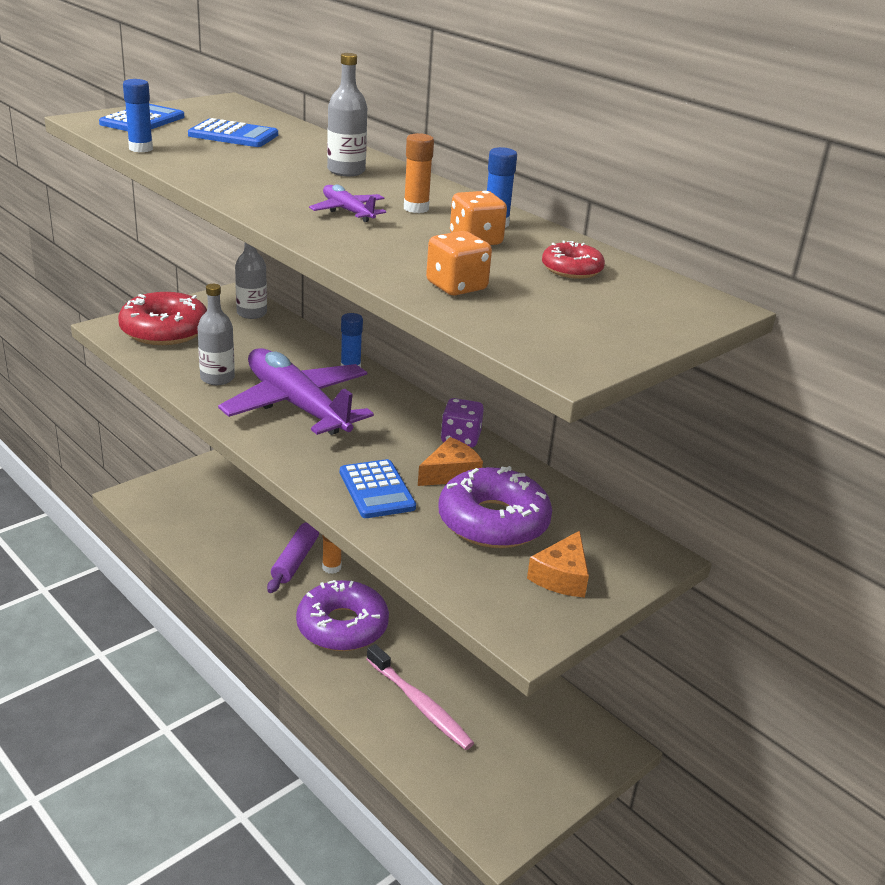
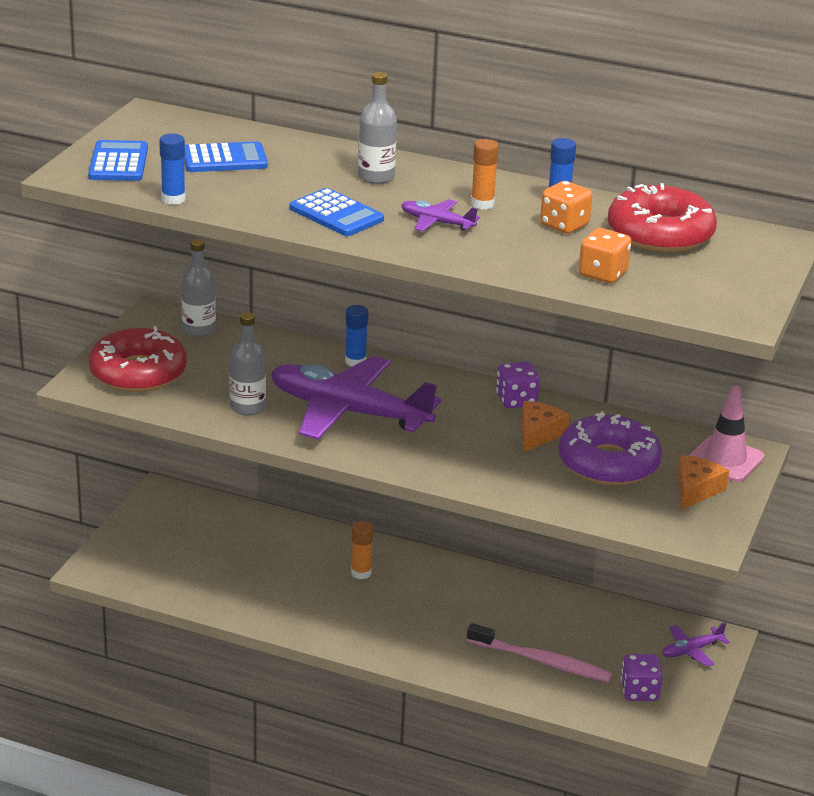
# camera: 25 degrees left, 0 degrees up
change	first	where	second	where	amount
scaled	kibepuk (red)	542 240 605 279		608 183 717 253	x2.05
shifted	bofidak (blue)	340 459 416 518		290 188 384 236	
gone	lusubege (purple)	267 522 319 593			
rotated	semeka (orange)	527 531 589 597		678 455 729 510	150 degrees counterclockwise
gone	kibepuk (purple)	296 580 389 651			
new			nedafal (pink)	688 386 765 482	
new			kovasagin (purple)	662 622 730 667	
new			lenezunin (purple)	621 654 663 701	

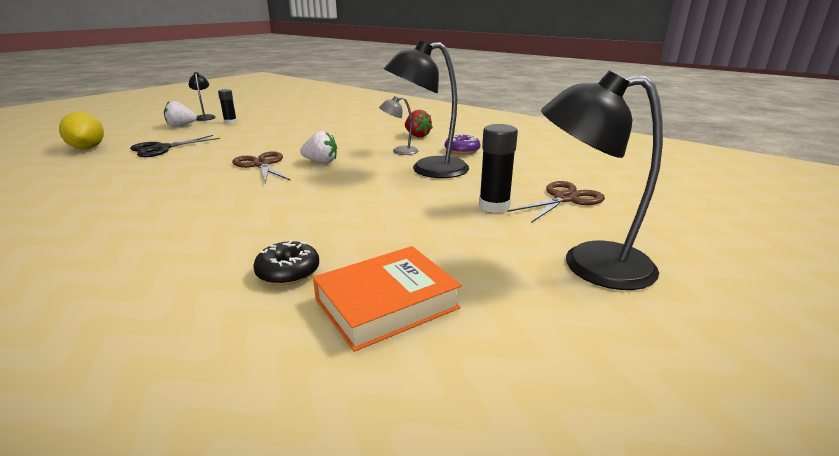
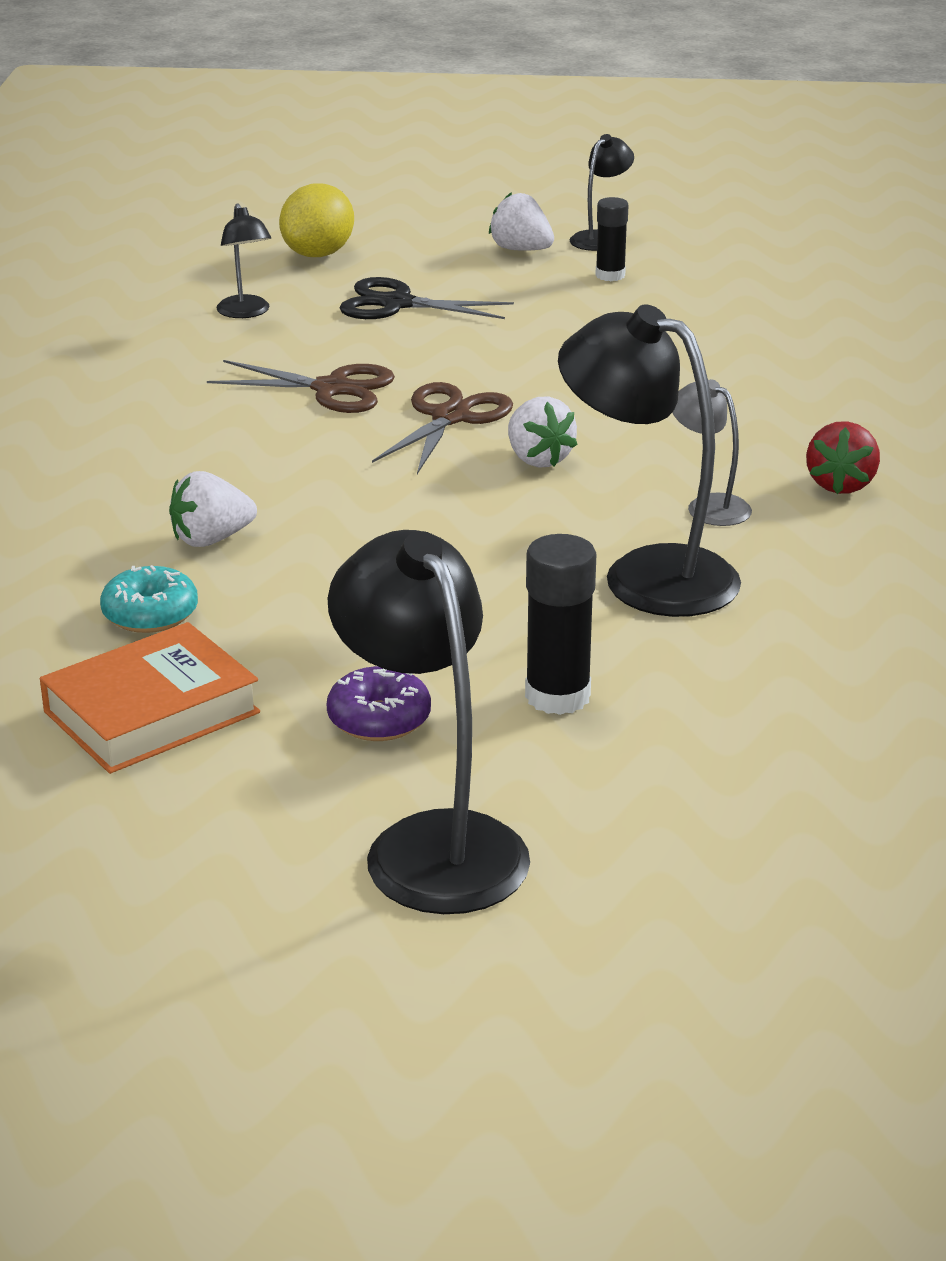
# camera: 55 degrees right, 5 degrees up
change	first	where	second	where	amount
shifted	kibepuk (purple)	445 134 480 155		327 666 431 741	
shifted	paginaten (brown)	508 181 605 223		207 360 395 413	
repainted	kibepuk (black)	253 240 319 285	kibepuk (turquoise)	100 565 198 633	
rotated	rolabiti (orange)	313 246 462 352		40 622 260 774	60 degrees counterclockwise
new			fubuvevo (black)	216 203 271 318	
new			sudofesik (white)	169 471 257 547	

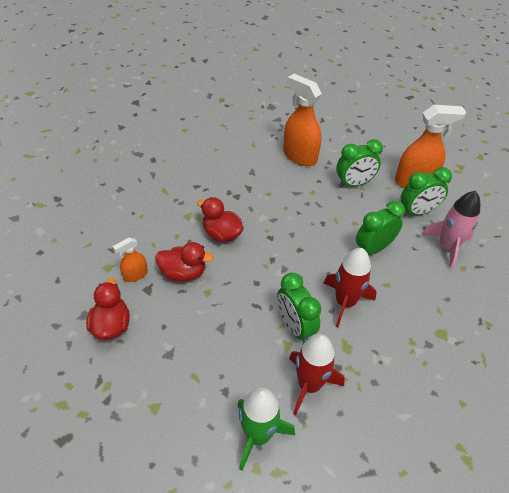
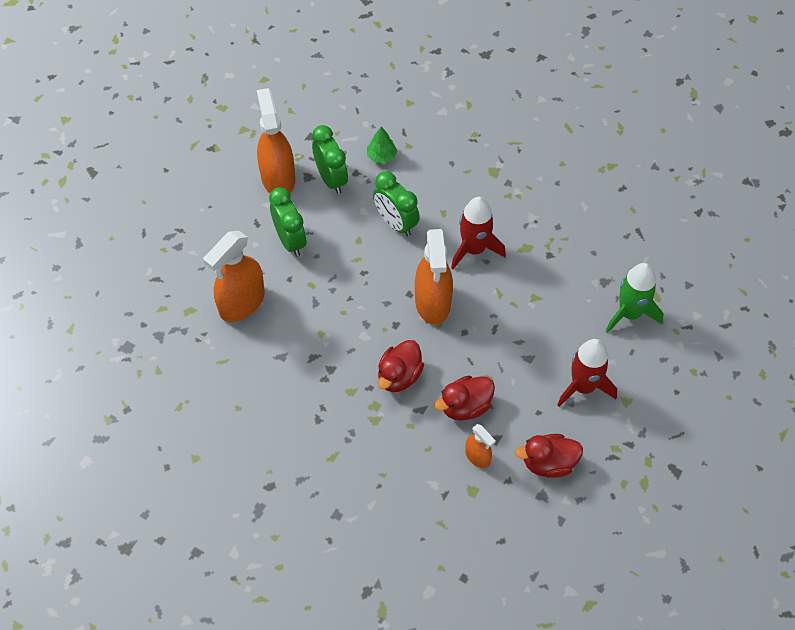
# camera: 95 degrees left, 10 degrees up
change	first	where	second	where	amount
swapped	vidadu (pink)	422 191 480 269	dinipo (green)	367 126 397 163	
rotated	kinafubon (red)	155 242 214 281		434 375 495 421	120 degrees counterclockwise
gone	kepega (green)	277 273 321 343			
shifted	vidadu (red)	289 334 345 415		557 339 617 407	
new			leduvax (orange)	415 229 453 325	

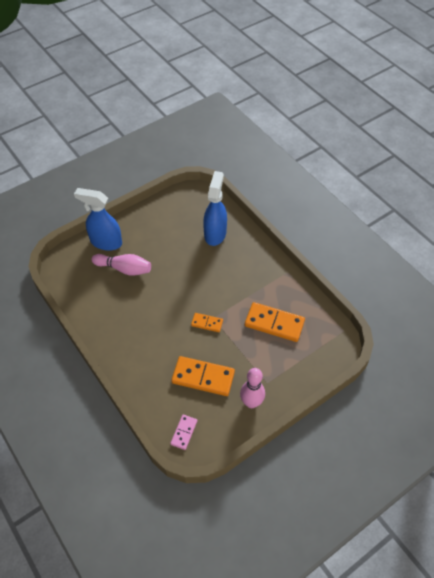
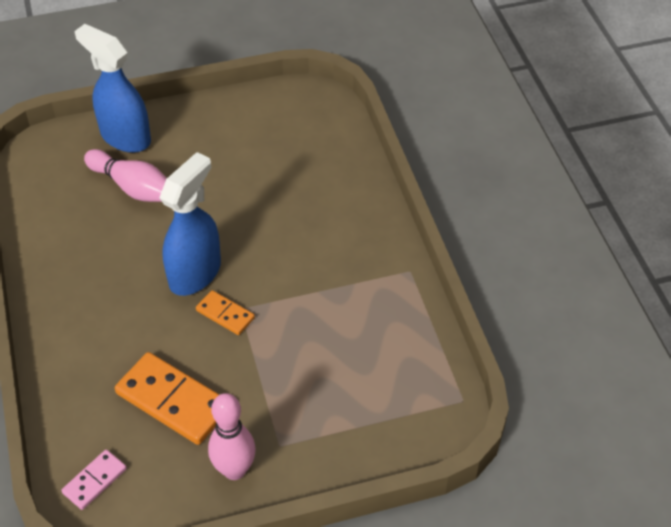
# camera: 20 degrees right, 5 degrees down
change	first	where	second	where	amount
shifted	leduvax (blue)	203 171 227 246		159 152 221 296	
gone	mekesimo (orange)	245 302 305 342			

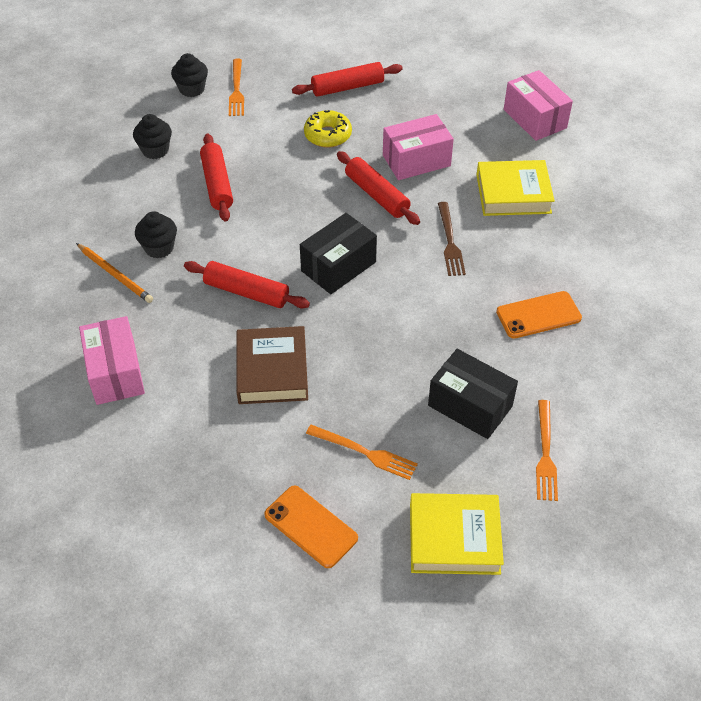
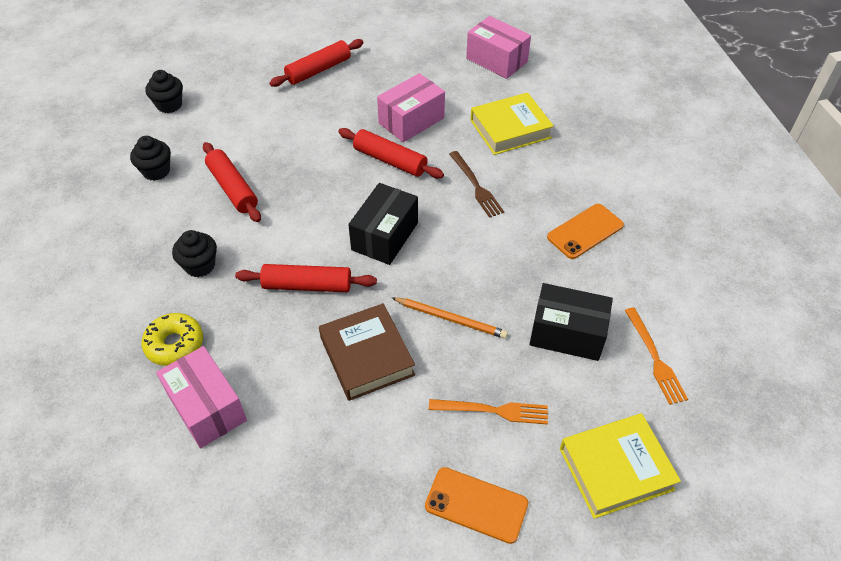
# camera: 20 degrees left, 0 degrees up
change	first	where	second	where	amount
gone	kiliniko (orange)	229 59 244 116			
shifted	kibepuk (yellow)	304 110 352 148		142 313 203 366	
shifted	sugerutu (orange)	76 243 153 303		392 297 508 339	

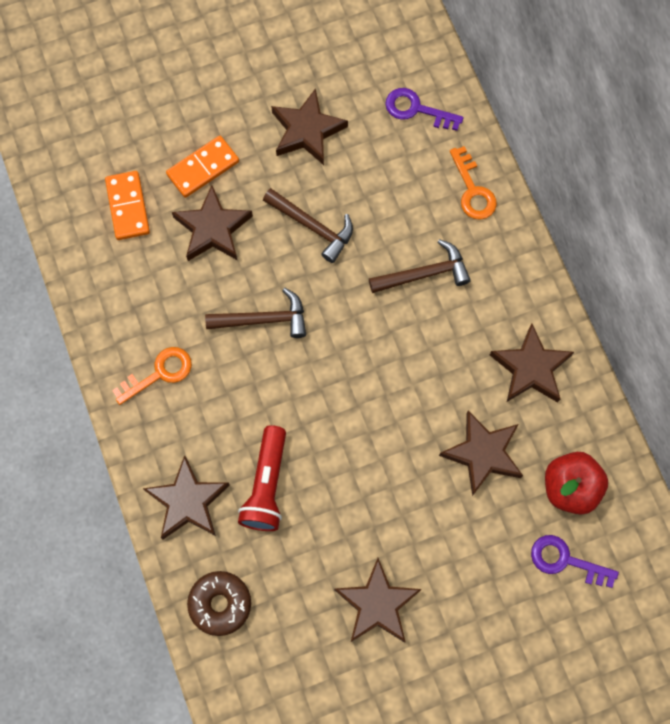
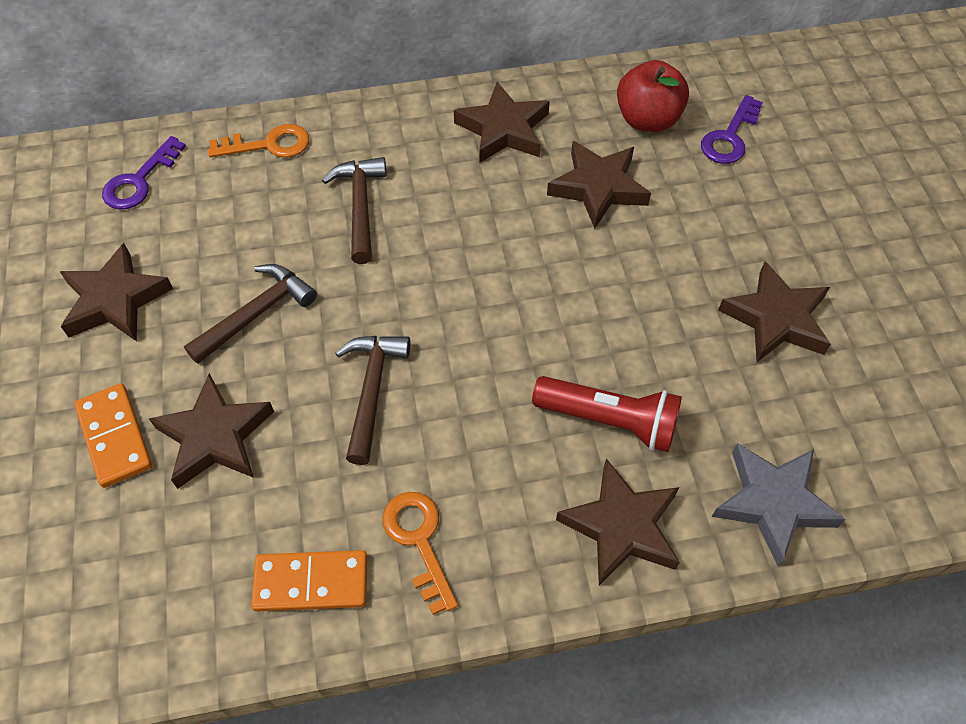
# camera: 80 degrees left, 15 degrees down
change	first	where	second	where	amount
shifted	mekesimo (orange)	105 171 150 240		251 550 367 611	
swapped	kibepuk (brown)	187 571 251 636	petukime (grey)	712 443 846 566	

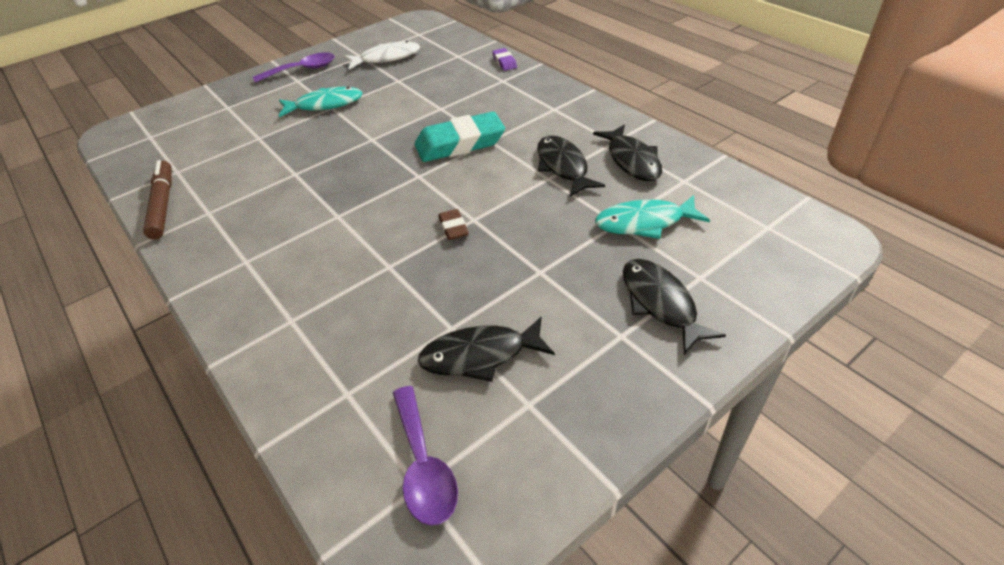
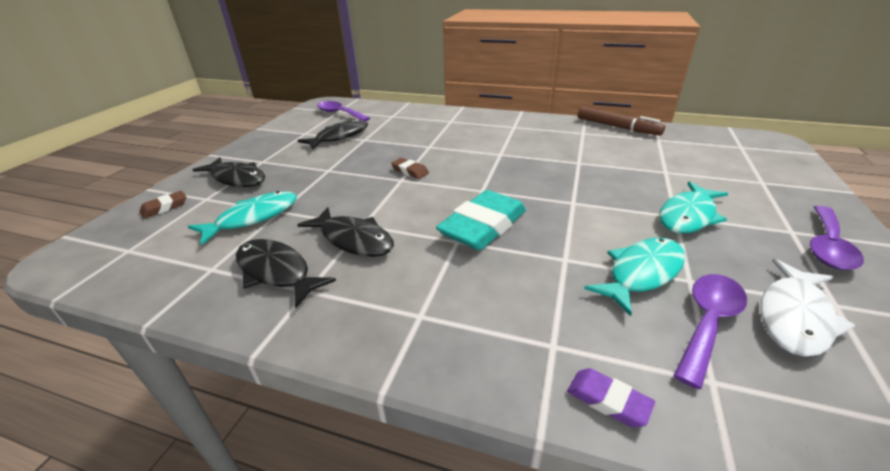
# camera: 145 degrees right, 10 degrees down
change	first	where	second	where	amount
new			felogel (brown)	139 191 186 219	
new			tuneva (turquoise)	584 238 685 316	
new			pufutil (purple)	674 274 747 389	

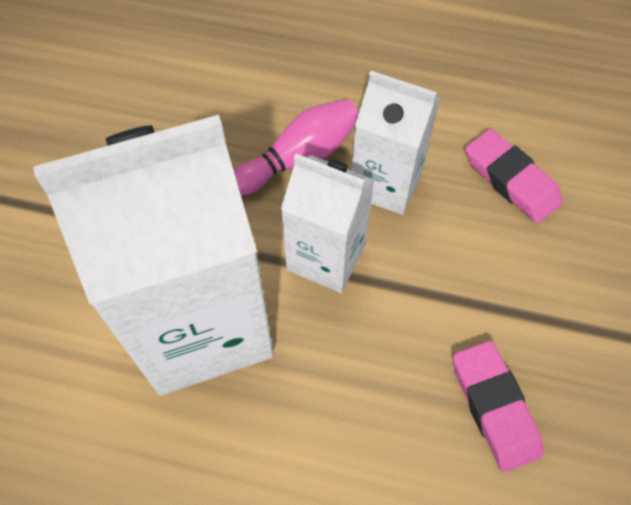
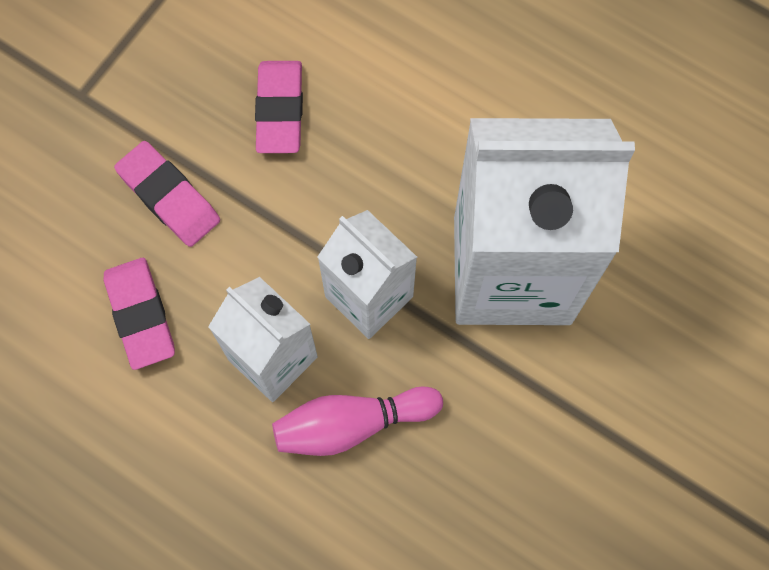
# camera: 160 degrees left, 10 degrees up
change	first	where	second	where	amount
new			felogel (pink)	114 141 220 247	

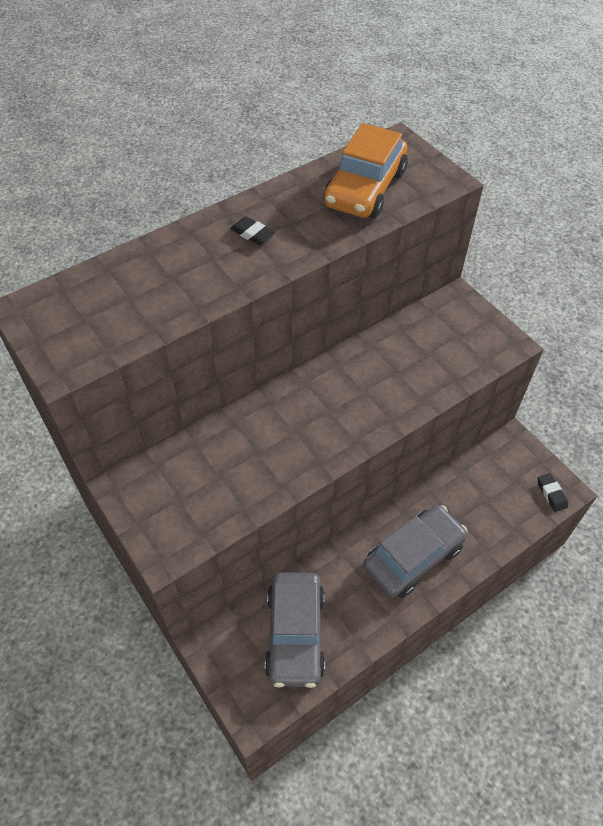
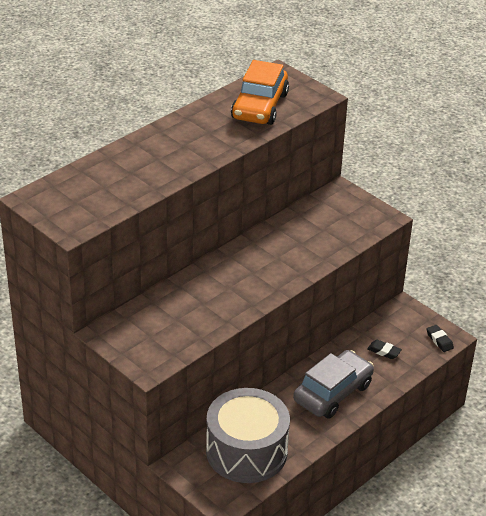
# camera: 10 degrees left, 15 degrees down
change	first	where	second	where	amount
shifted	felogel (black)	230 216 275 245		367 340 402 359	
swapped	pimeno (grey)	265 572 325 688	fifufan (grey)	206 388 290 483	

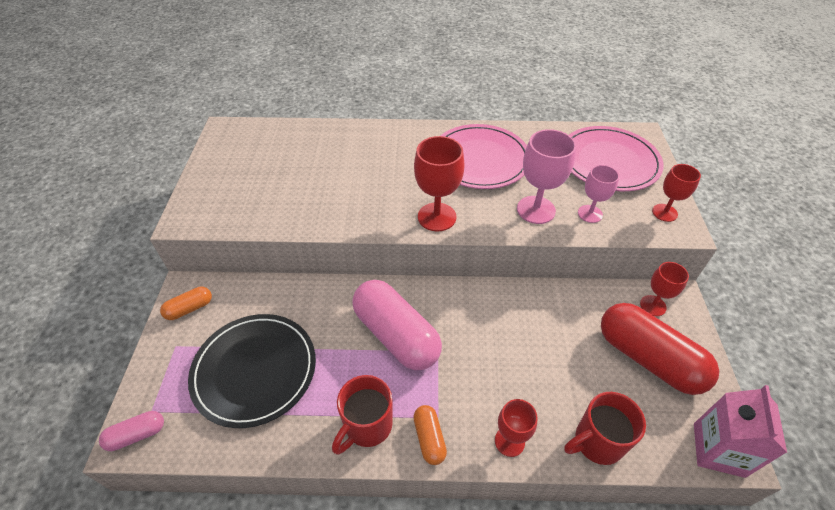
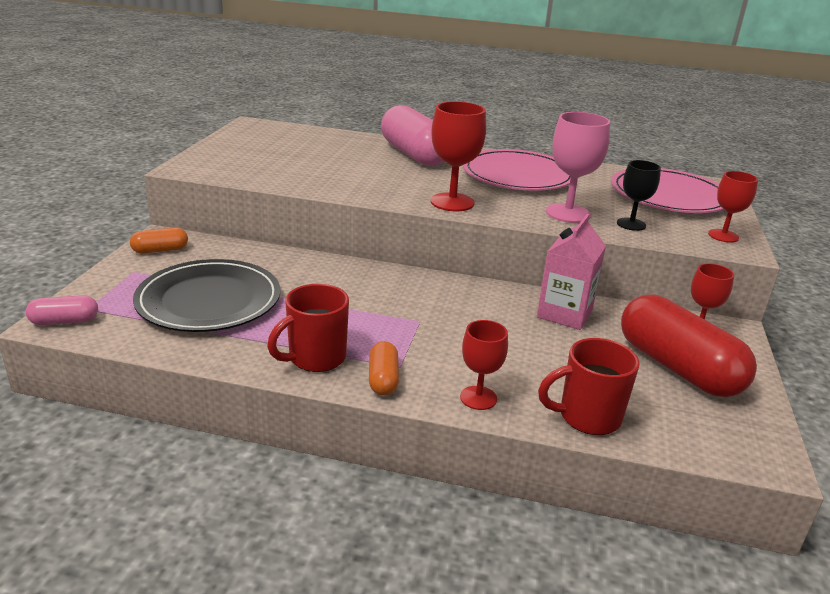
# camera: 10 degrees right, 20 degrees down
change	first	where	second	where	amount
repainted	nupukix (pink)	578 165 619 223	nupukix (black)	617 160 661 231	
shifted	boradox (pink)	352 280 442 370		381 105 444 166	
shifted	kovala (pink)	694 385 787 478		537 214 606 330	

